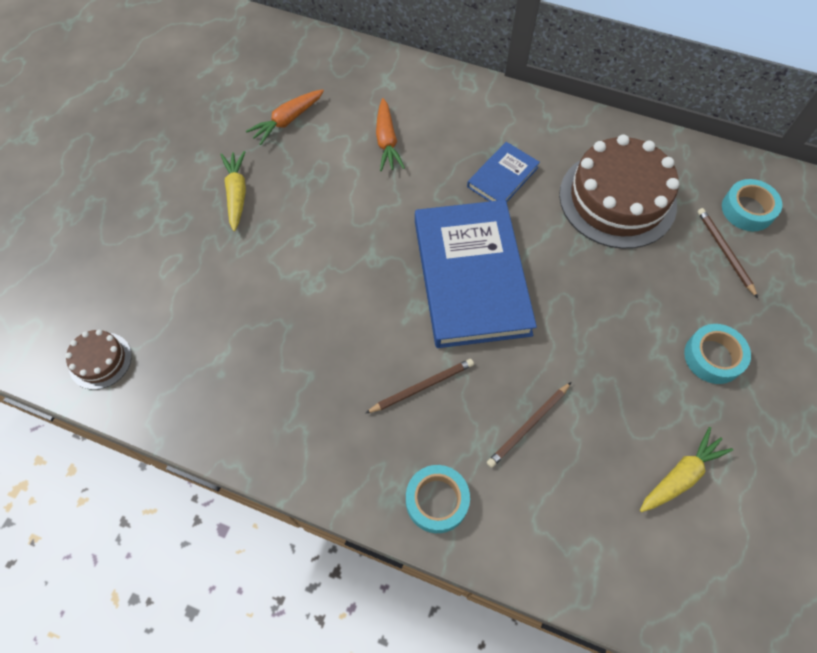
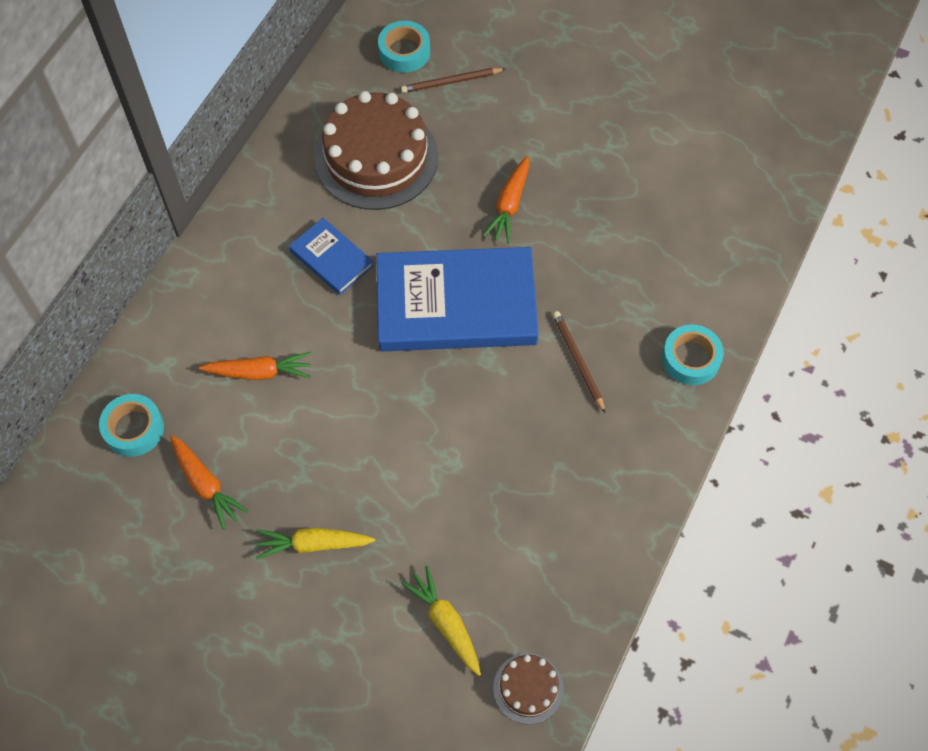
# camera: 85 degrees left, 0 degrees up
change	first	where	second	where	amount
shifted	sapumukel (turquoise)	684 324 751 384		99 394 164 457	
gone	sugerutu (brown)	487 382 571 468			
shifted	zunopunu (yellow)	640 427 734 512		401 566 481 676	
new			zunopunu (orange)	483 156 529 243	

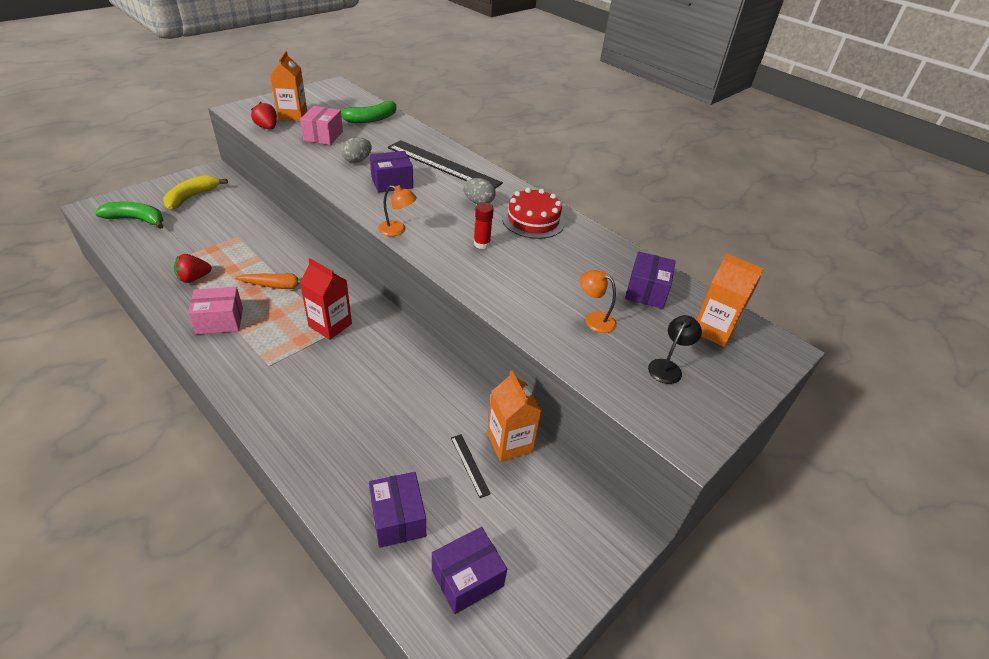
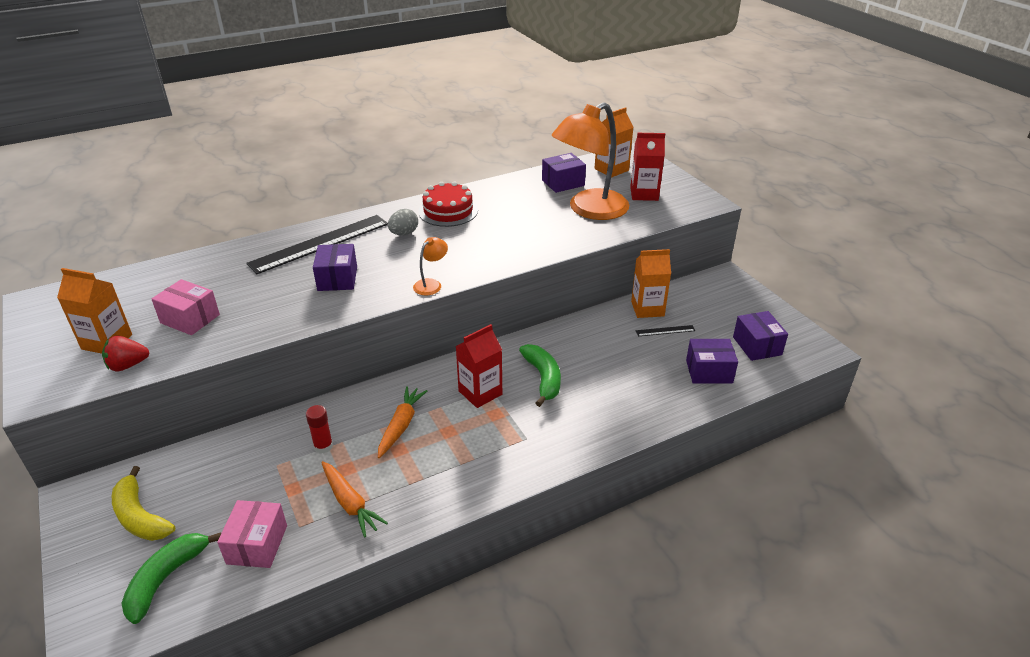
# camera: 70 degrees left, 5 degrees down
change	first	where	second	where	amount
shifted	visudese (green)	341 101 397 123		519 344 561 407	
gone	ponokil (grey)	341 137 372 163			
shifted	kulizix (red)	474 202 494 249		306 405 333 453	
rotated	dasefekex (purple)	625 252 676 309		542 153 586 193	60 degrees counterclockwise
swapped	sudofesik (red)	174 254 212 283	zunopunu (orange)	321 461 388 538	
scaled	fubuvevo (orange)	580 270 617 333		552 102 629 220	x2.45
shifted	dasefekex (pink)	188 287 243 334		217 500 287 568	
swapped	fubuvevo (black)	648 315 702 384	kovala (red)	630 133 665 201	

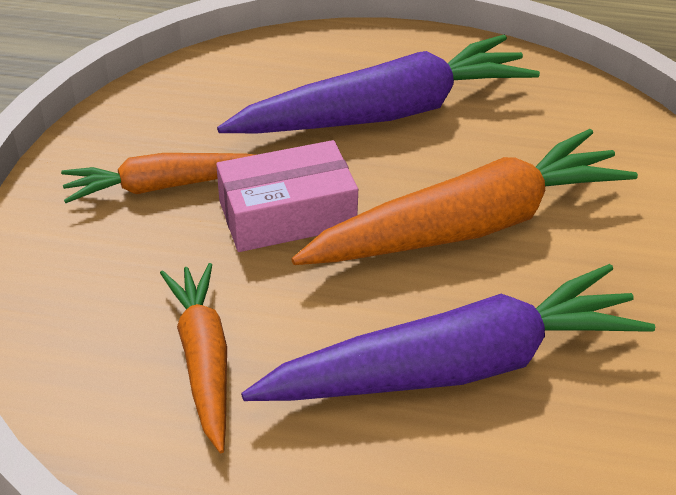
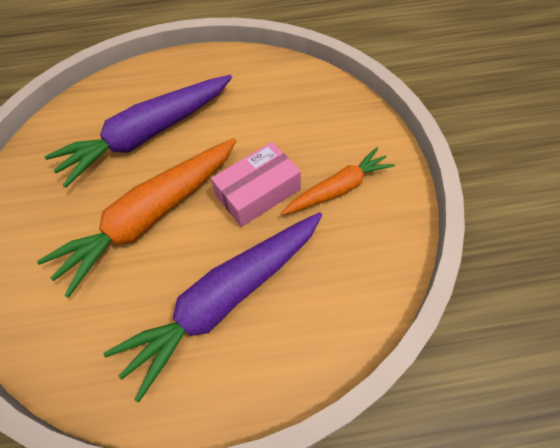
# camera: 165 degrees right, 15 degrees up
change	first	where	second	where	amount
gone	zunopunu (orange)	160 263 227 453			

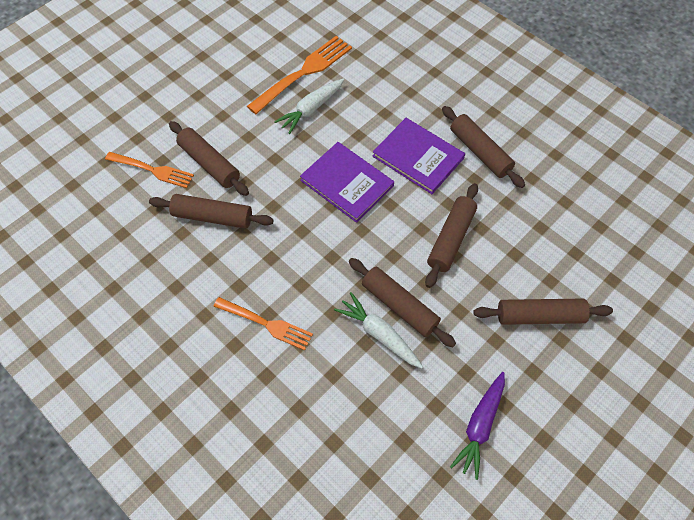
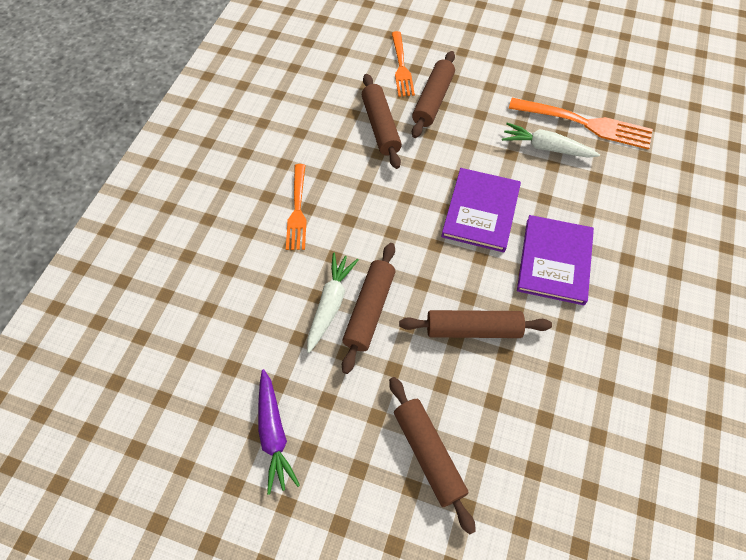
# camera: 65 degrees right, 0 degrees up
change	first	where	second	where	amount
gone	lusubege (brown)	442 106 525 188			
rotated	zunopunu (purple)	450 372 505 480		258 369 300 495	105 degrees counterclockwise

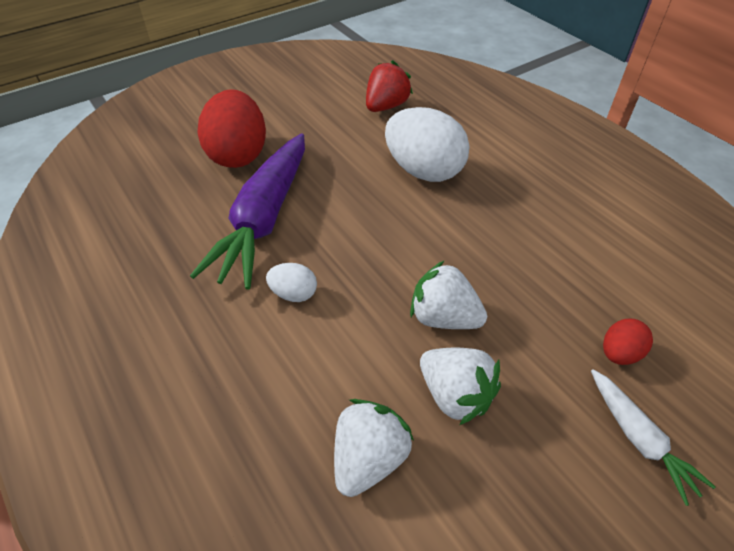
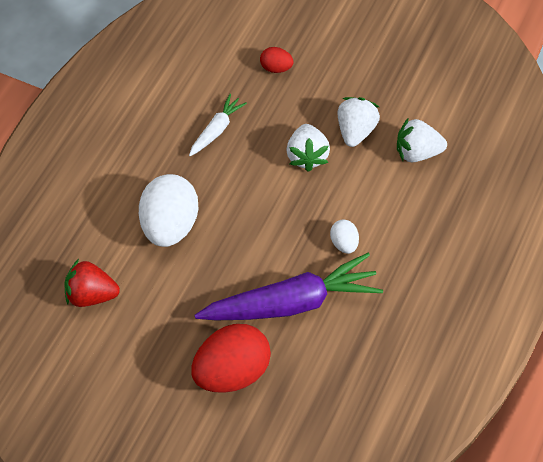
# camera: 120 degrees left, 10 degrees up
change	first	where	second	where	amount
shifted	zunopunu (white)	591 369 716 506		189 94 247 156	

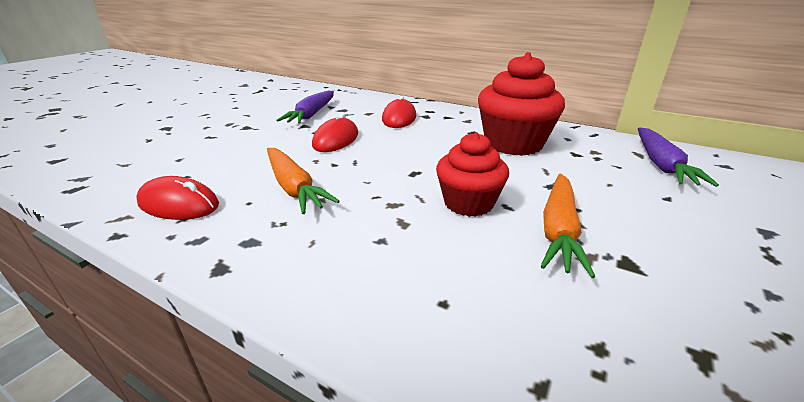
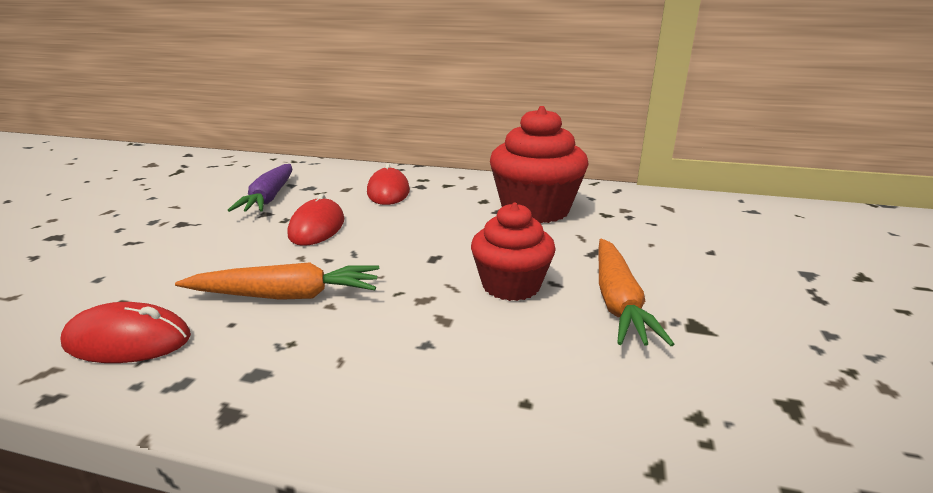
# camera: 15 degrees left, 5 degrees down
change	first	where	second	where	amount
gone	zunopunu (purple)	638 127 719 187			
rotated	zunopunu (orange)	267 148 340 214		175 262 379 300	45 degrees counterclockwise

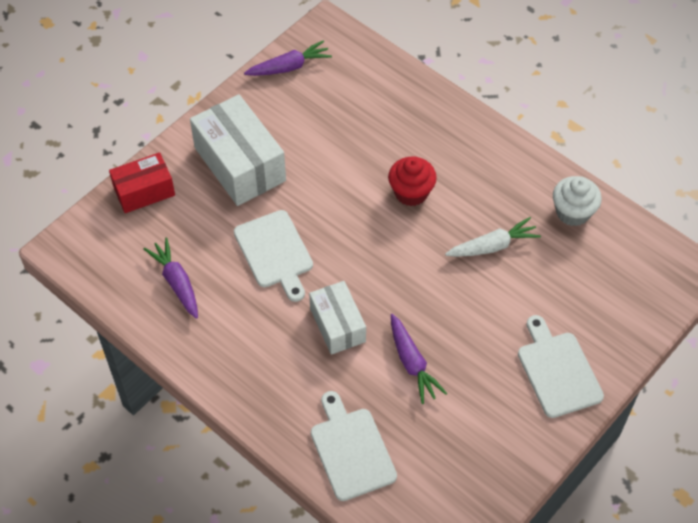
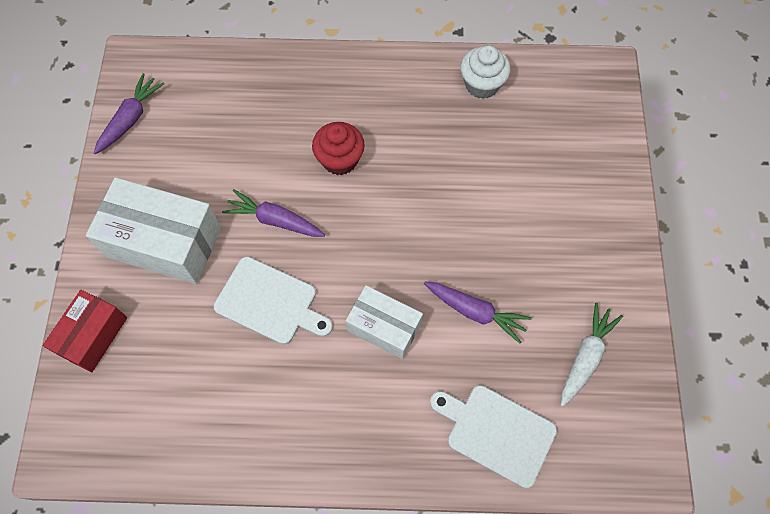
# camera: 40 degrees left, 10 degrees up
change	first	where	second	where	amount
shifted	zunopunu (white)	445 217 541 257		561 302 623 407	
shifted	zunopunu (purple)	143 238 198 319		222 189 325 237	
gone	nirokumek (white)	518 315 604 418			

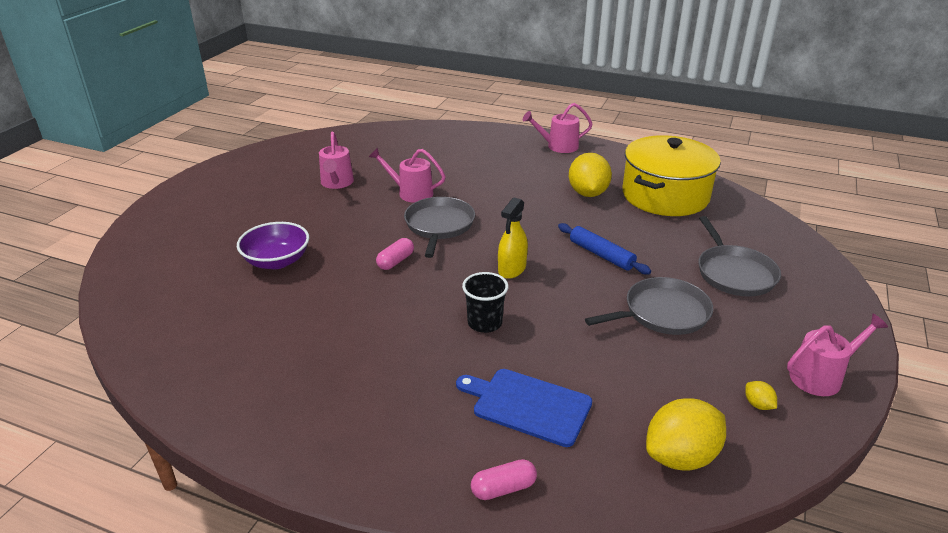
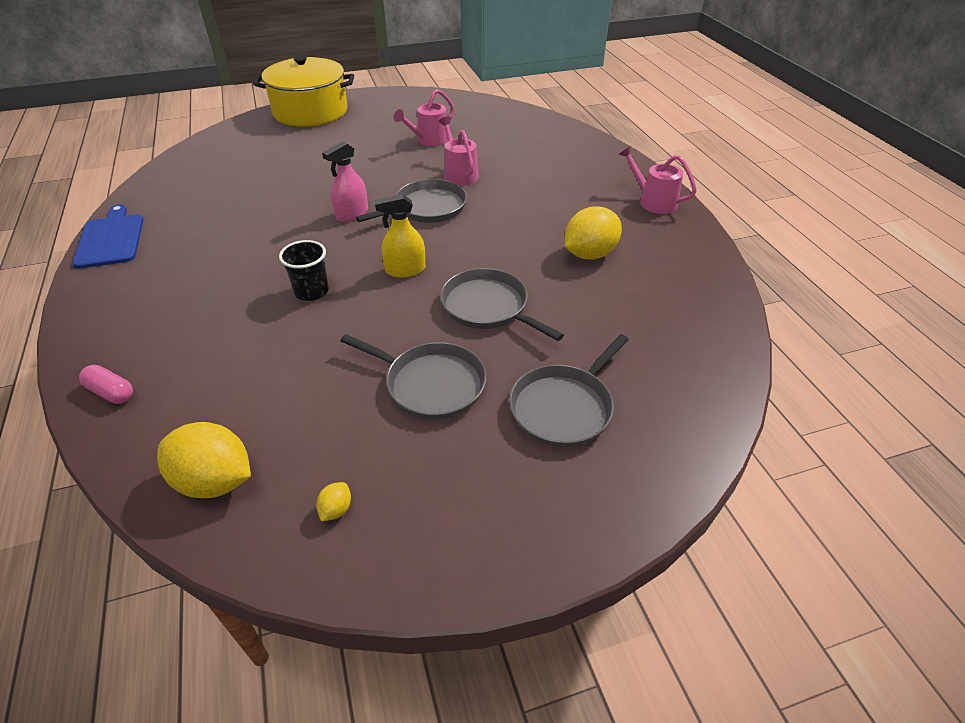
# camera: 50 degrees right, 10 degrees up
change	first	where	second	where	amount
shifted	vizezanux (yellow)	622 135 721 216		253 56 354 127	
gone	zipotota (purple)	237 222 309 269			
swapped	lusubege (blue)	558 223 651 274	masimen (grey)	440 268 564 341	
swapped	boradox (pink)	376 238 414 270	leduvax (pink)	322 141 368 222	
gone	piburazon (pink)	787 314 888 396			
shifted	nirokumek (blue)	456 369 592 447		72 204 143 269	

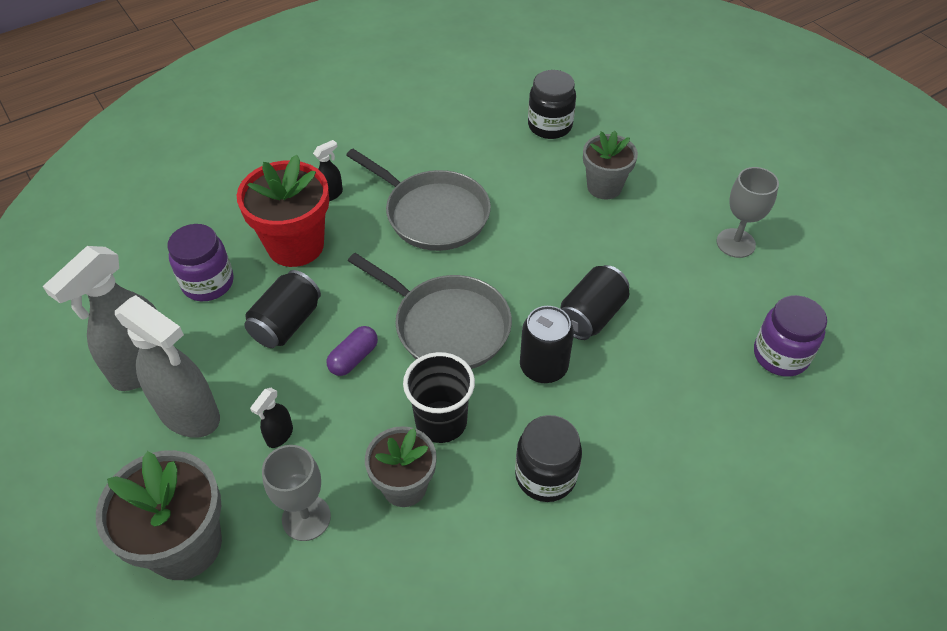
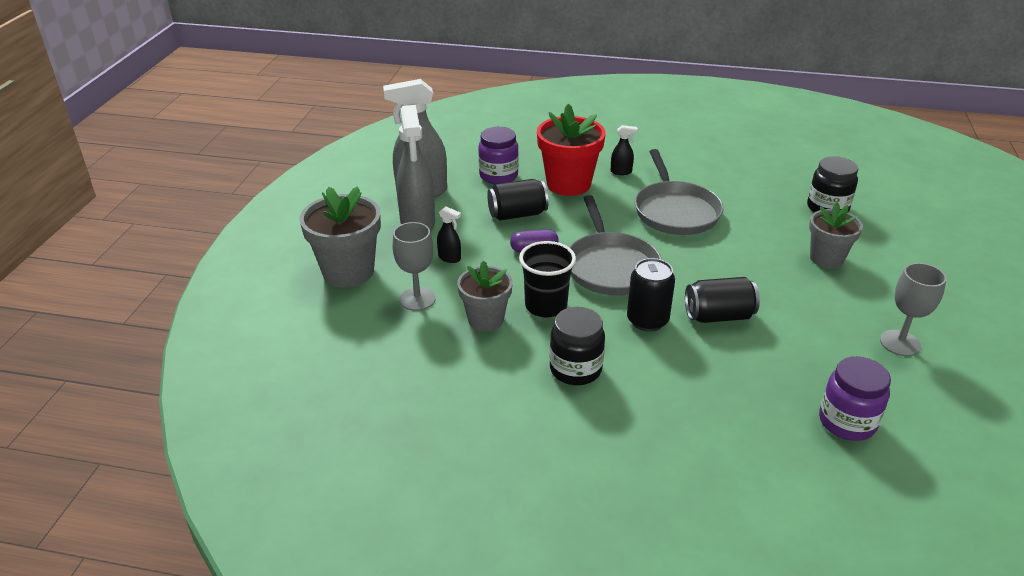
# camera: 45 degrees right, 15 degrees down
change	first	where	second	where	amount
rotated	leduvax (black)	250 388 293 448		437 207 461 263	135 degrees counterclockwise

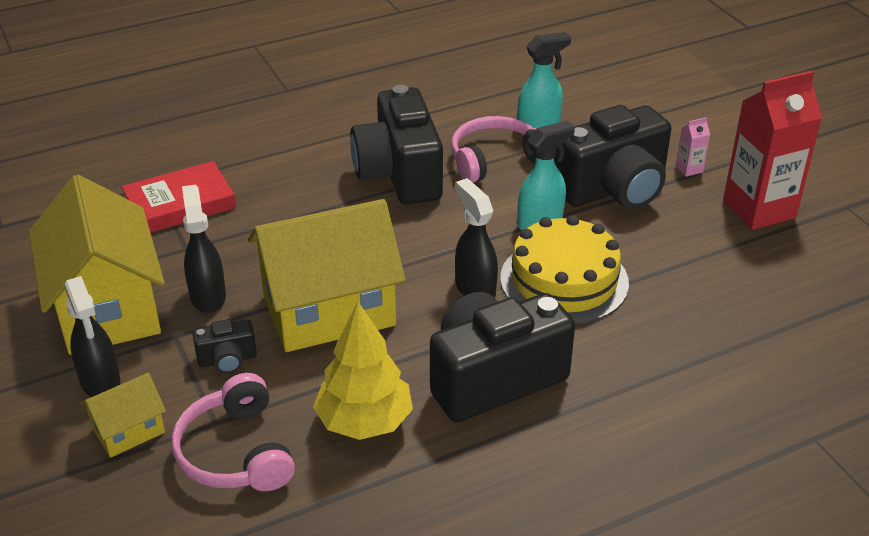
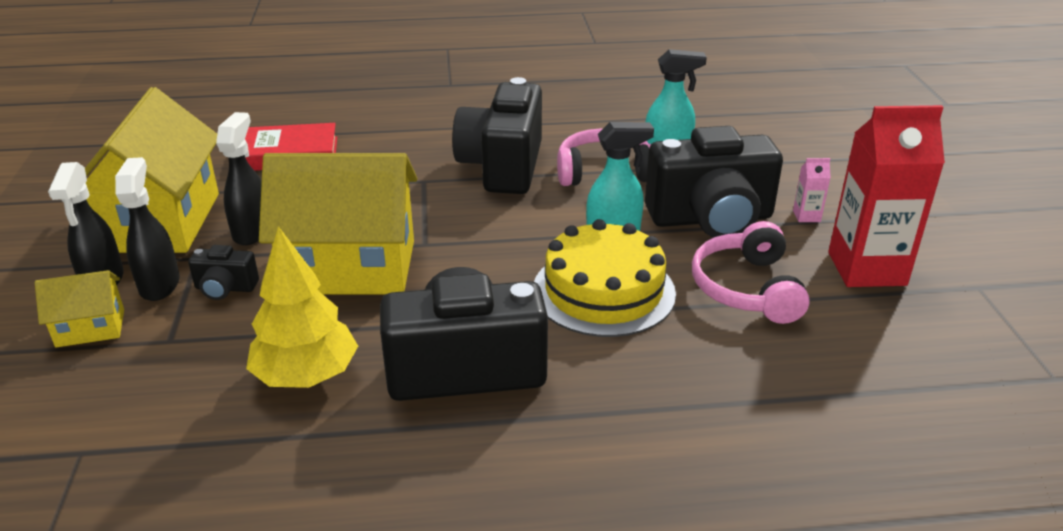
# camera: 20 degrees right, 5 degrees down
change	first	where	second	where	amount
shifted	leduvax (black)	455 178 498 298		115 157 180 301	
shifted	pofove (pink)	171 373 295 491		692 221 810 324	

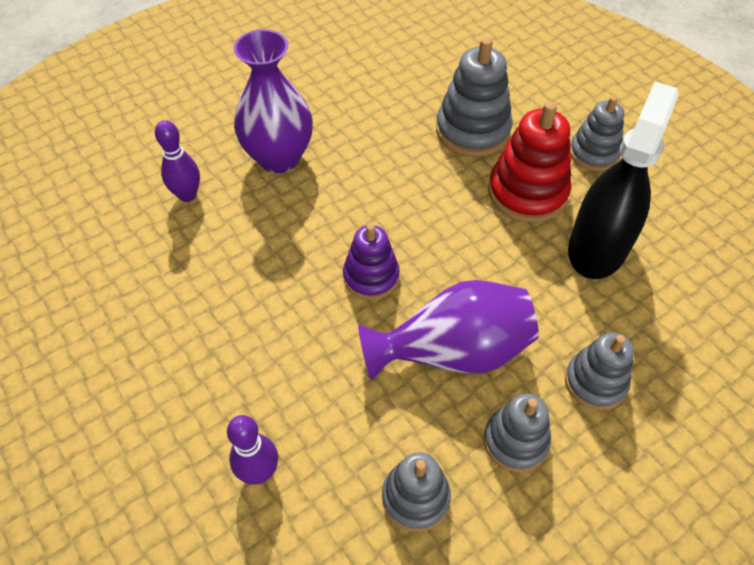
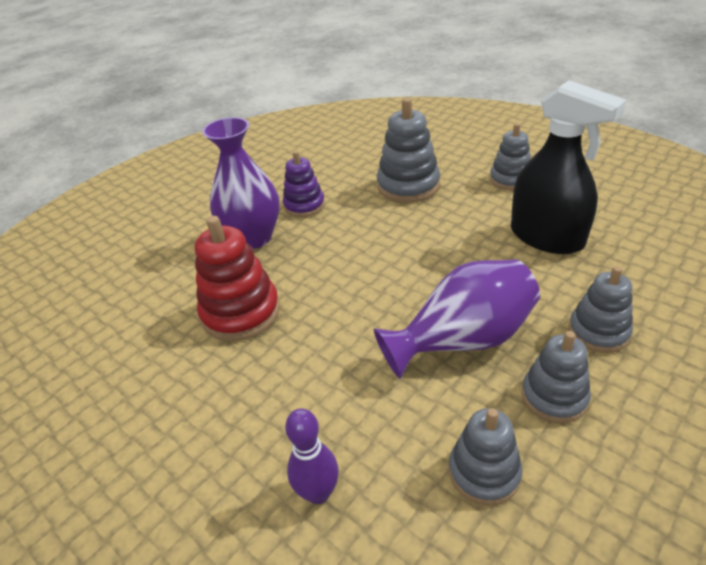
# camera: 10 degrees left, 15 degrees down
change	first	where	second	where	amount
rotated	leduvax (black)	568 82 679 279		511 80 626 254	120 degrees clockwise
shifted	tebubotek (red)	488 101 571 223		195 216 280 341	
gone	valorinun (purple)	155 120 200 202			
shifted	tebubotek (purple)	343 224 400 300		283 151 325 217	

